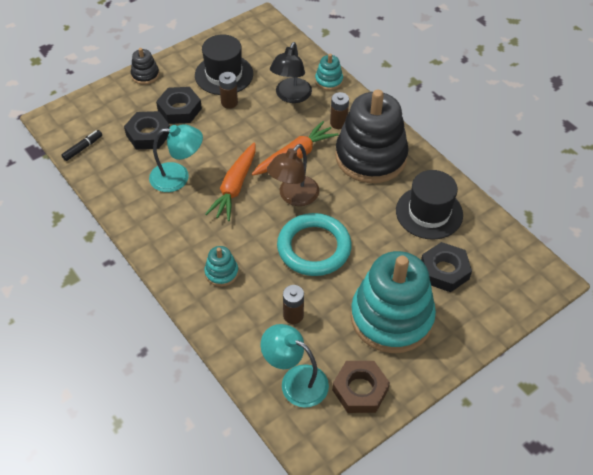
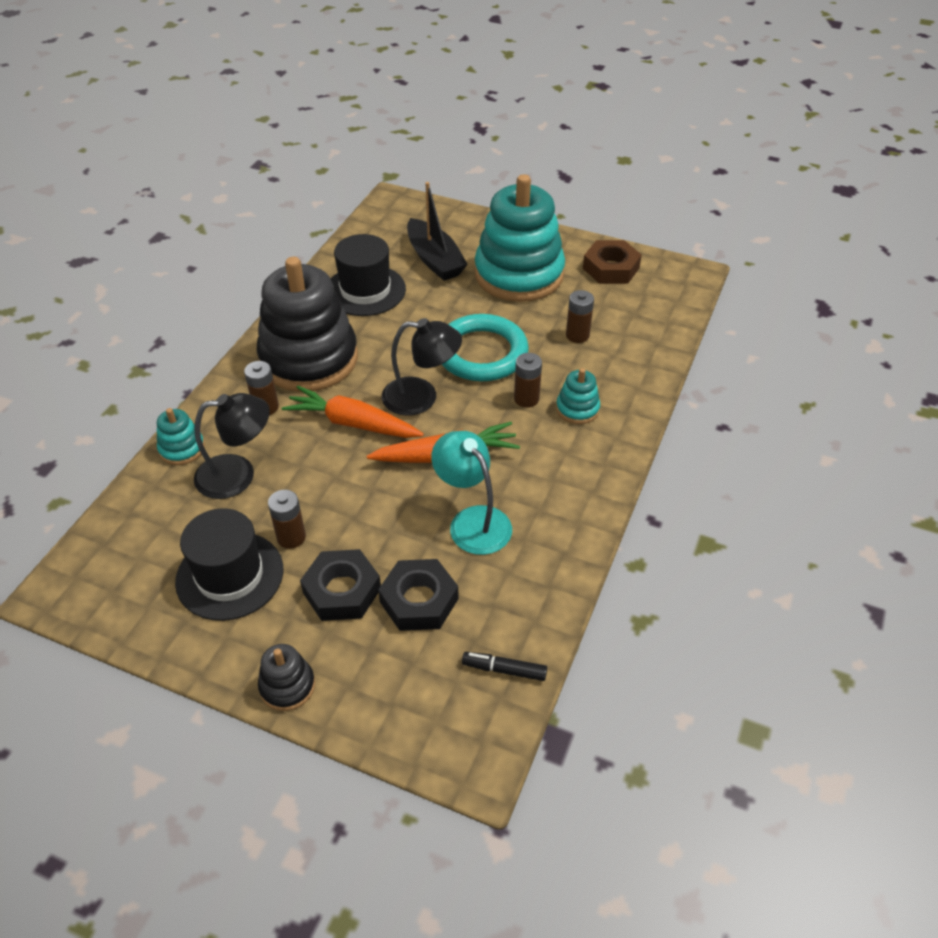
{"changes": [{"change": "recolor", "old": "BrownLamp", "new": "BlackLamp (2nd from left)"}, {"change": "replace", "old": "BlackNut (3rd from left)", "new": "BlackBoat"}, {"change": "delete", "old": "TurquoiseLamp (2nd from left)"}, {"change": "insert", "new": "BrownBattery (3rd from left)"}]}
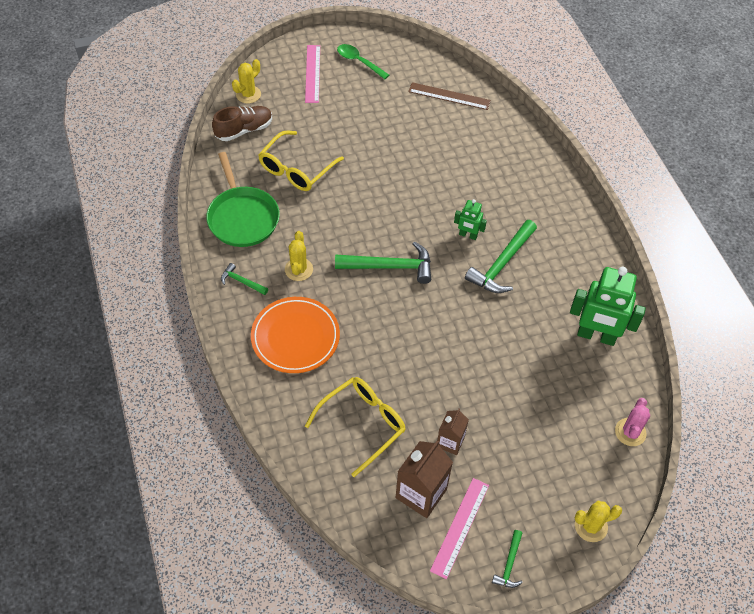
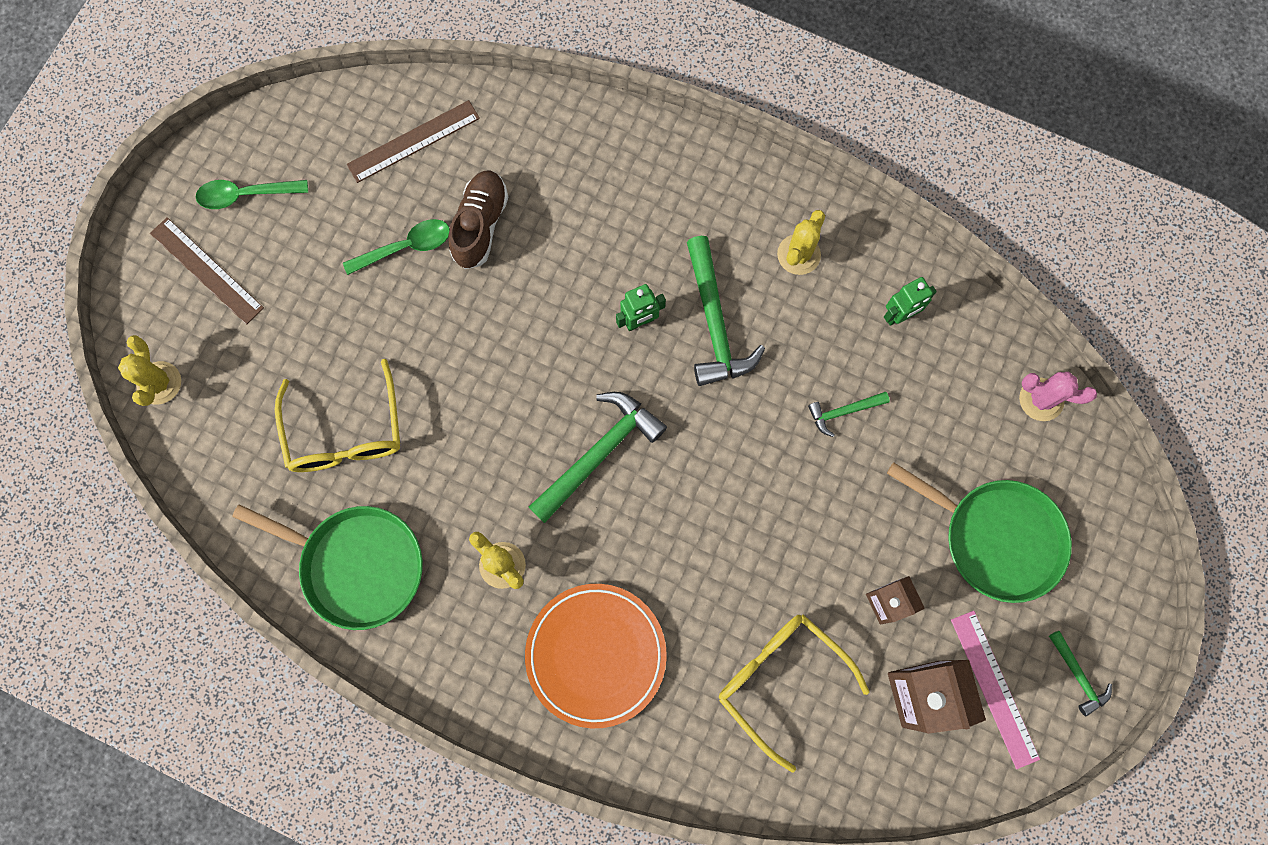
{"changes": [{"change": "recolor", "old": "PinkRuler (1st from left)", "new": "BrownRuler (1st from left)"}, {"change": "move", "old": "BrownShoe"}, {"change": "move", "old": "GreenHammer (1st from left in the first image)", "new": "GreenHammer (3rd from left)"}, {"change": "resize", "old": "GreenRobot (2nd from left)", "factor": 0.51}, {"change": "rotate", "old": "YellowGlasses (2nd from left)", "degrees": -45}, {"change": "rotate", "old": "PinkCactus", "degrees": -45}, {"change": "move", "old": "YellowCactus (3rd from left)"}, {"change": "insert", "new": "GreenSpoon (2nd from left)"}, {"change": "insert", "new": "GreenPan (2nd from left)"}]}
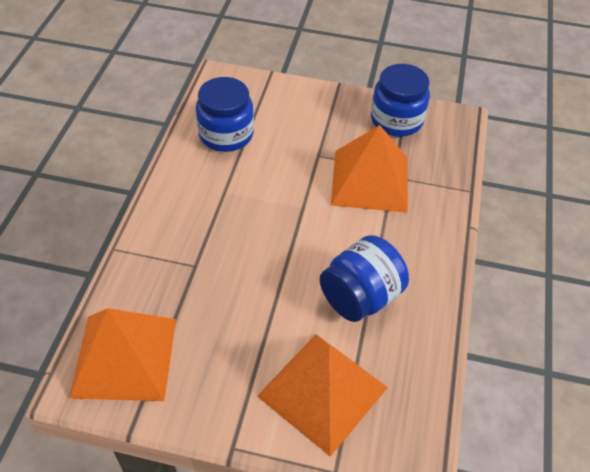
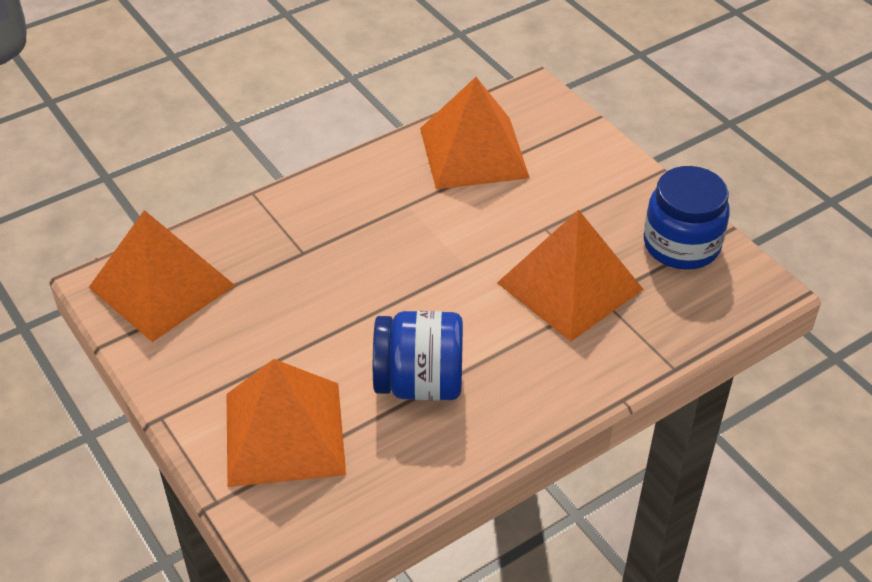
{"changes": [{"change": "replace", "old": "BlueJar (1st from left)", "new": "OrangePyramid (3rd from left)"}]}
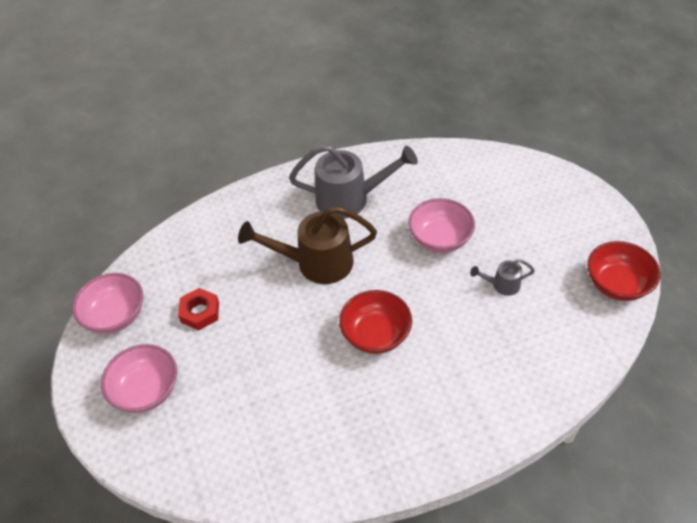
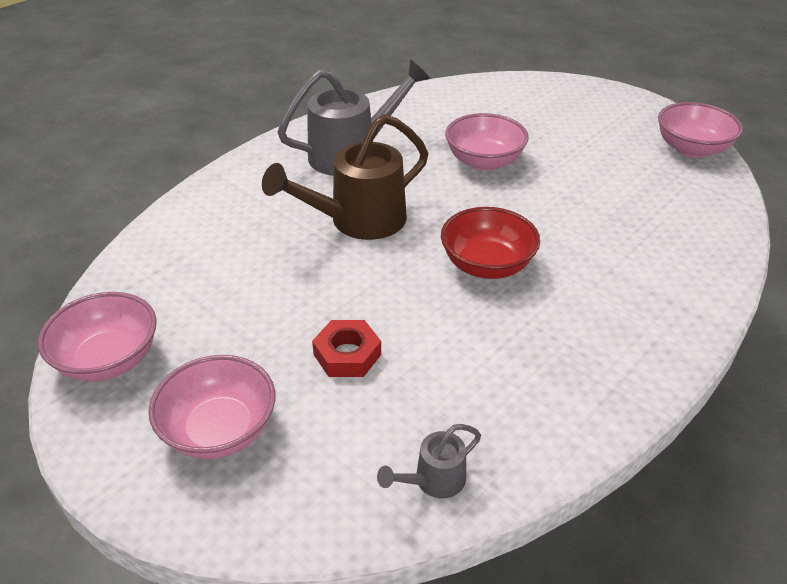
{"changes": [{"change": "recolor", "old": "RedBowl (2nd from left)", "new": "PinkBowl (4th from left)"}, {"change": "move", "old": "GreyWateringCan (2nd from left)"}, {"change": "move", "old": "RedNut"}]}
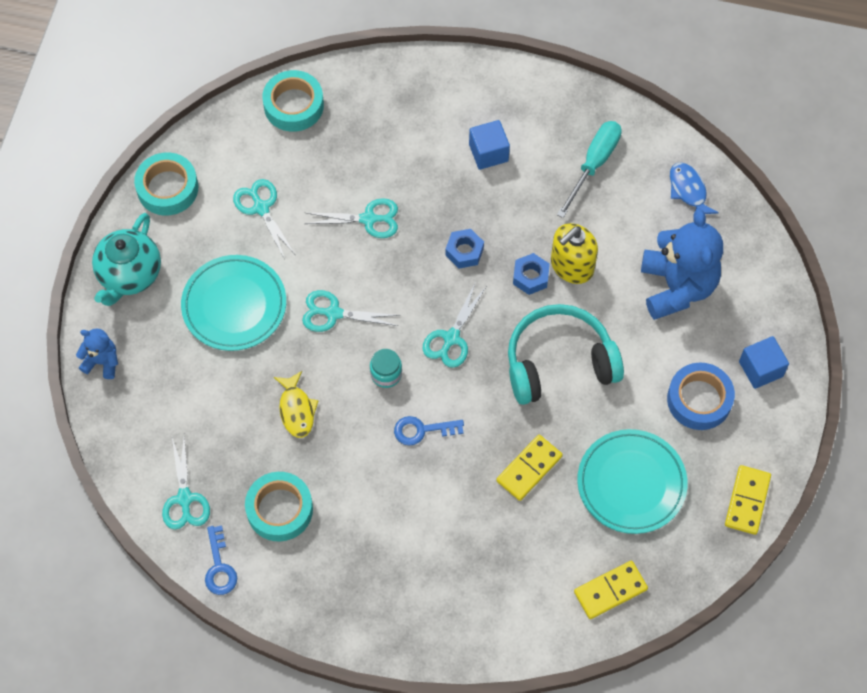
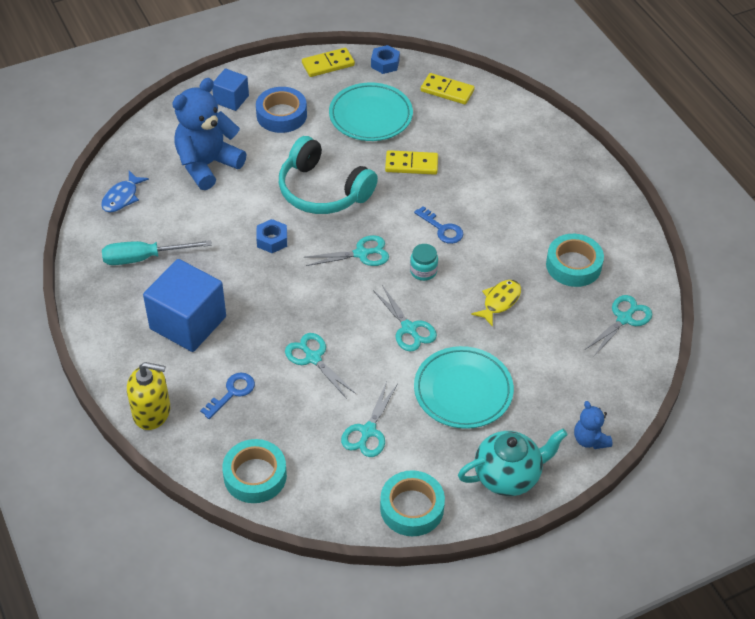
{"changes": [{"change": "resize", "old": "BlueCube (1st from left)", "factor": 1.85}, {"change": "move", "old": "YellowSoapDispenser"}, {"change": "move", "old": "BlueNut (1st from left in the first image)", "new": "BlueNut (2nd from left)"}, {"change": "move", "old": "BlueKey (1st from left)"}]}
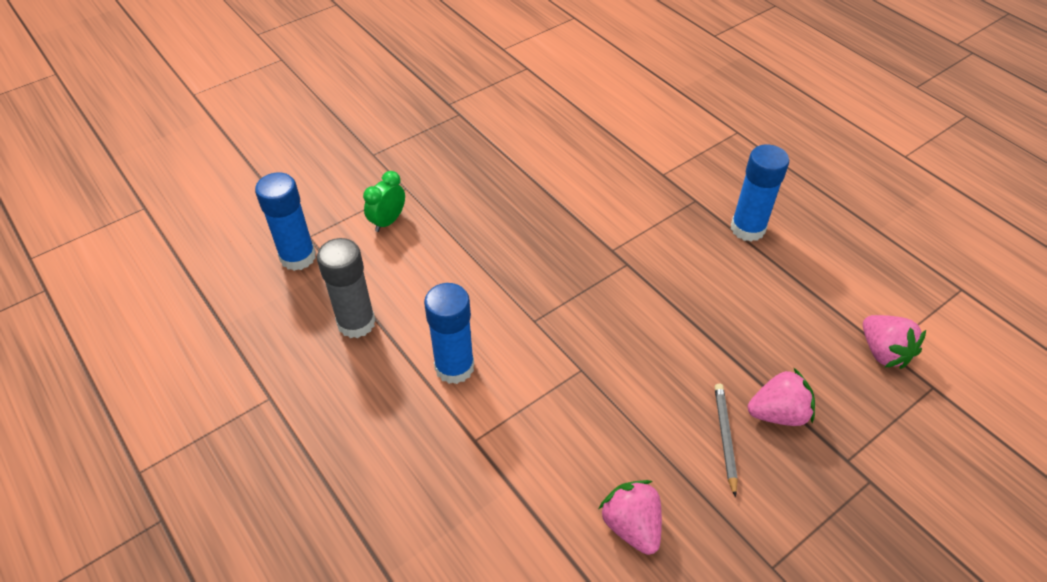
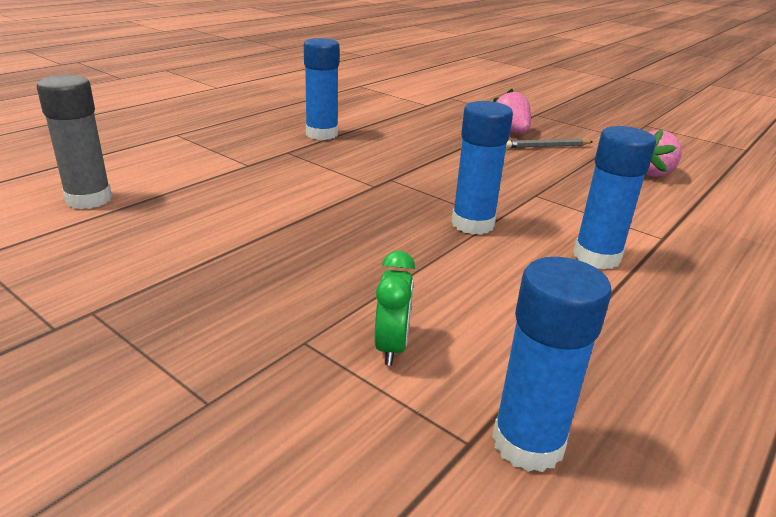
{"changes": [{"change": "rotate", "old": "GreenClock", "degrees": -105}, {"change": "move", "old": "GreyGlueStick"}, {"change": "delete", "old": "PinkStrawberry (3rd from left)"}, {"change": "insert", "new": "BlueGlueStick (2nd from left)"}]}
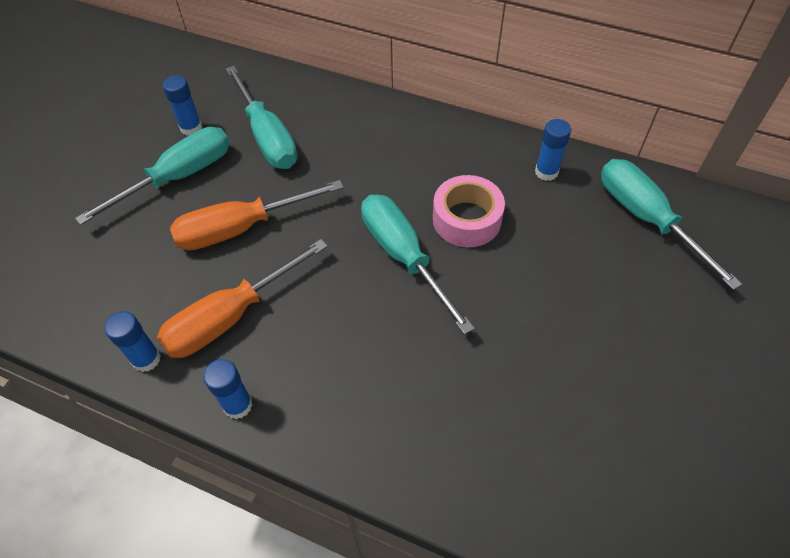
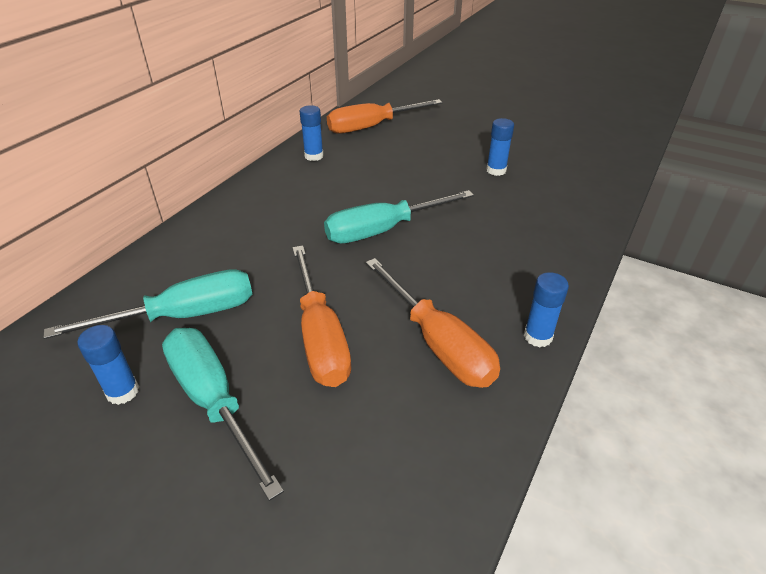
{"changes": [{"change": "recolor", "old": "TurquoiseScrewdriver (4th from left)", "new": "OrangeScrewdriver (2nd from left)"}, {"change": "delete", "old": "PinkTape"}, {"change": "move", "old": "BlueGlueStick (1st from left in the first image)", "new": "BlueGlueStick (3rd from left)"}]}
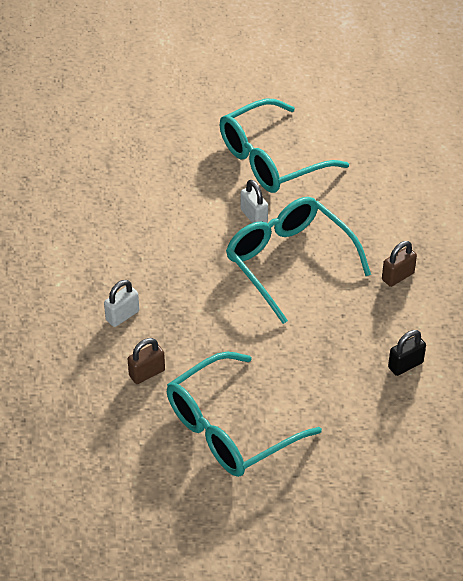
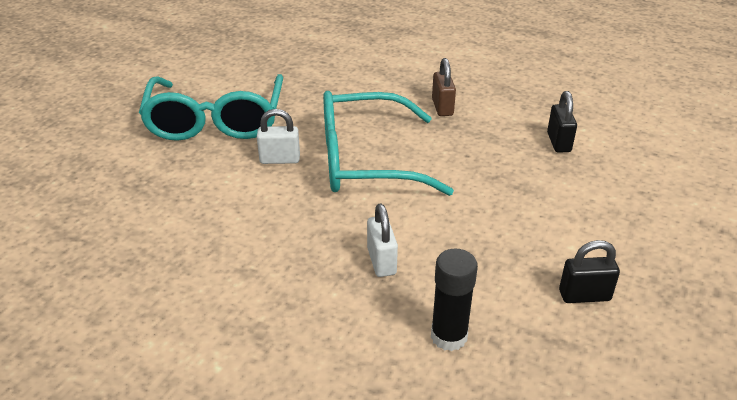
{"changes": [{"change": "move", "old": "WhitePadlock (1st from left in the first image)", "new": "WhitePadlock (2nd from left)"}, {"change": "replace", "old": "BrownPadlock (1st from left)", "new": "BlackGlueStick"}, {"change": "replace", "old": "TurquoiseGlasses (1st from left)", "new": "BlackPadlock (2nd from left)"}]}
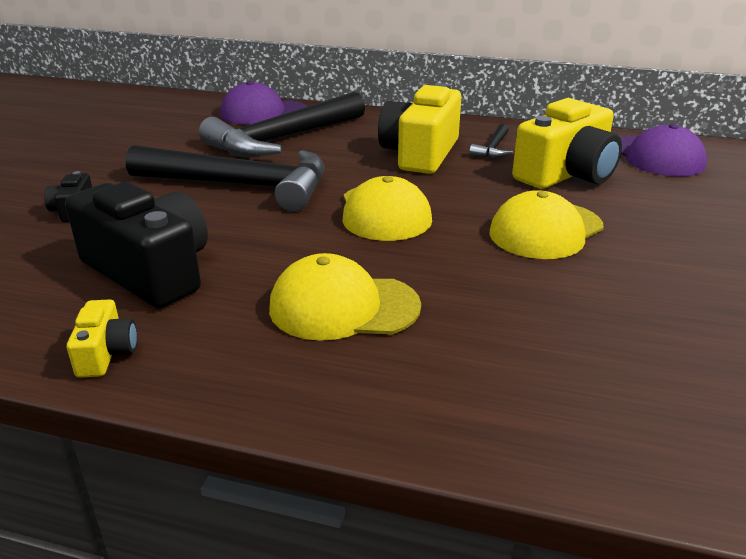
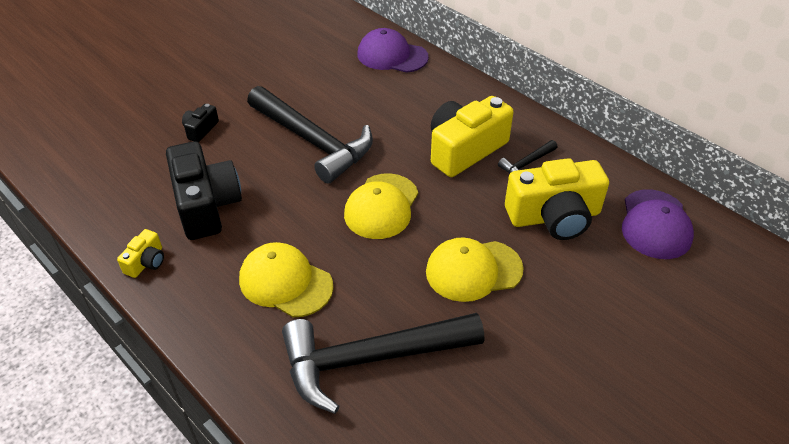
{"changes": [{"change": "move", "old": "BlackHammer (2nd from left)"}]}
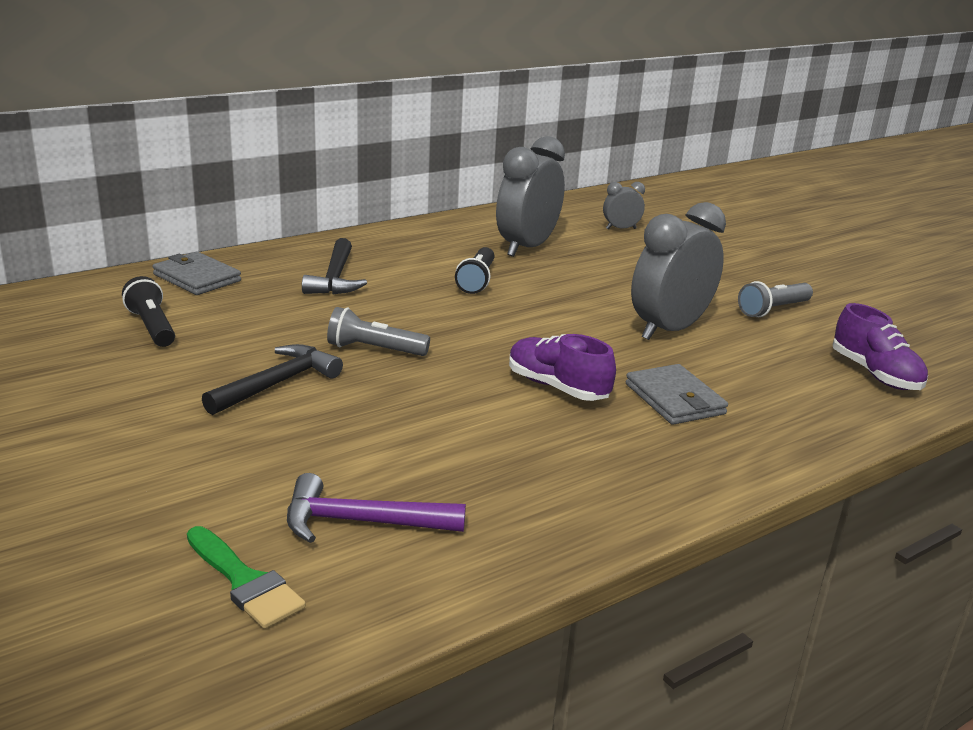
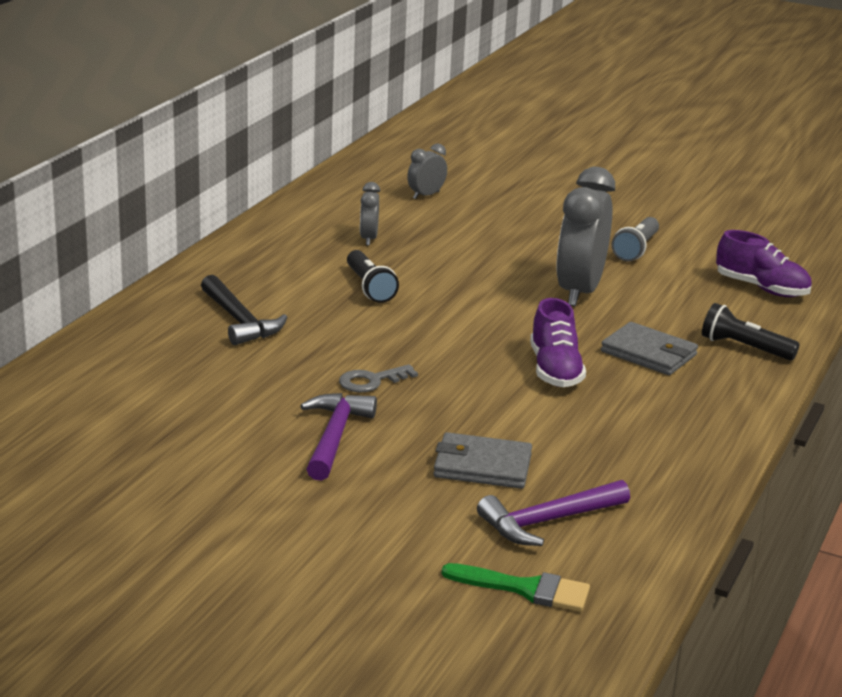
{"changes": [{"change": "resize", "old": "GreyClock (1st from left)", "factor": 0.48}, {"change": "move", "old": "GreyWallet (1st from left)"}, {"change": "move", "old": "BlackFlashlight (1st from left in the first image)", "new": "BlackFlashlight (2nd from left)"}, {"change": "replace", "old": "GreyFlashlight (1st from left)", "new": "GreyKey"}, {"change": "rotate", "old": "PurpleShoe (1st from left)", "degrees": -105}, {"change": "recolor", "old": "BlackHammer (1st from left)", "new": "PurpleHammer (1st from left)"}]}
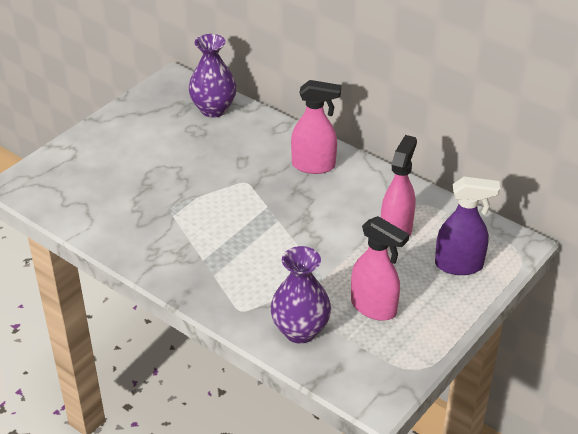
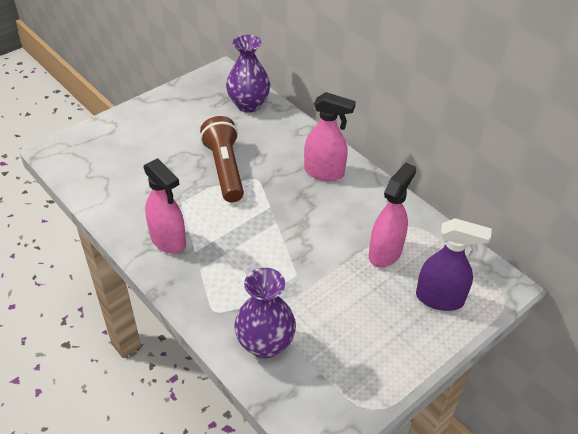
{"changes": [{"change": "move", "old": "PinkSprayBottle (2nd from left in the first image)", "new": "PinkSprayBottle (1st from left)"}, {"change": "insert", "new": "BrownFlashlight"}]}
